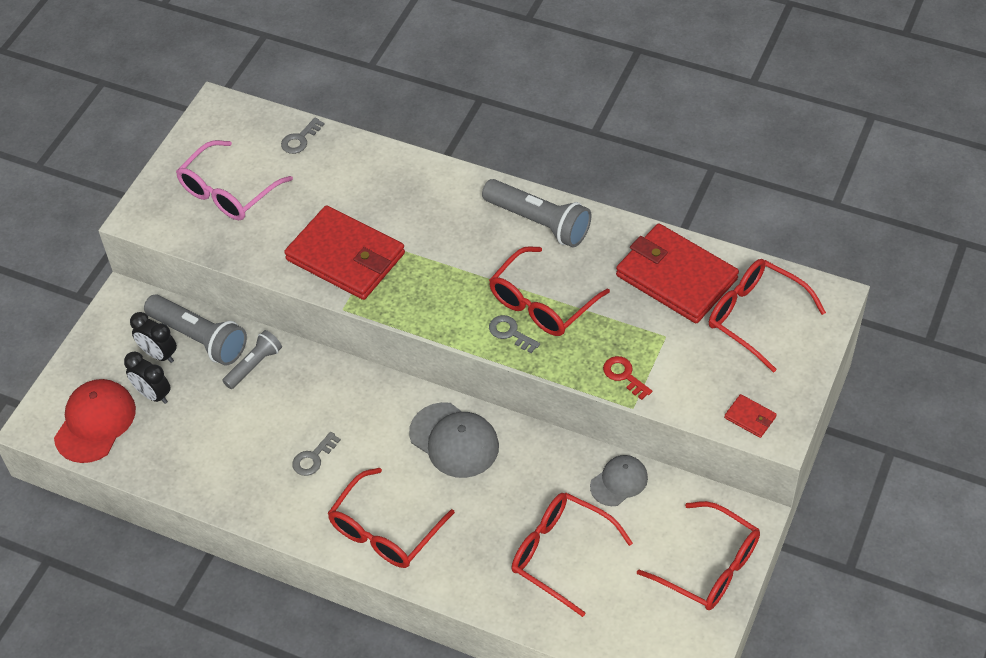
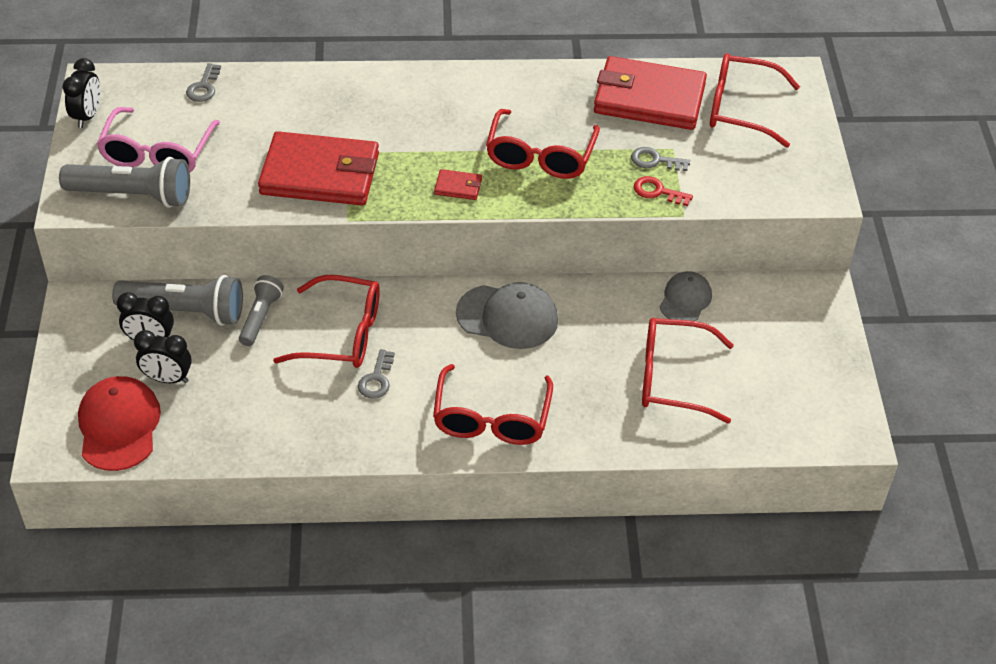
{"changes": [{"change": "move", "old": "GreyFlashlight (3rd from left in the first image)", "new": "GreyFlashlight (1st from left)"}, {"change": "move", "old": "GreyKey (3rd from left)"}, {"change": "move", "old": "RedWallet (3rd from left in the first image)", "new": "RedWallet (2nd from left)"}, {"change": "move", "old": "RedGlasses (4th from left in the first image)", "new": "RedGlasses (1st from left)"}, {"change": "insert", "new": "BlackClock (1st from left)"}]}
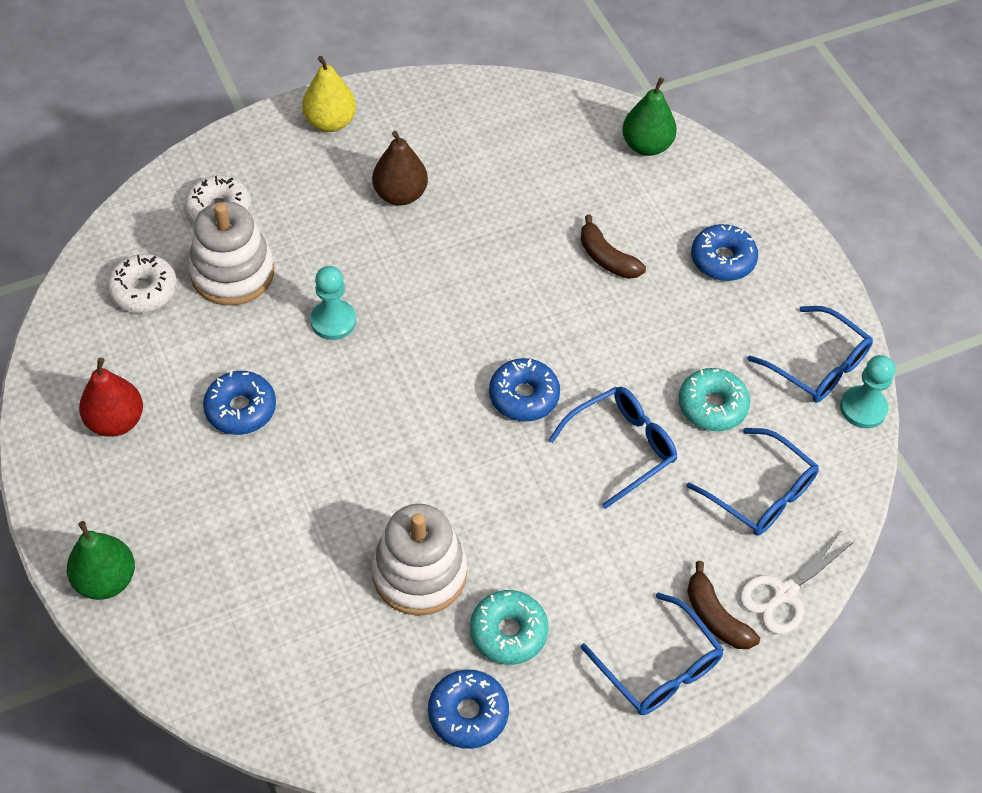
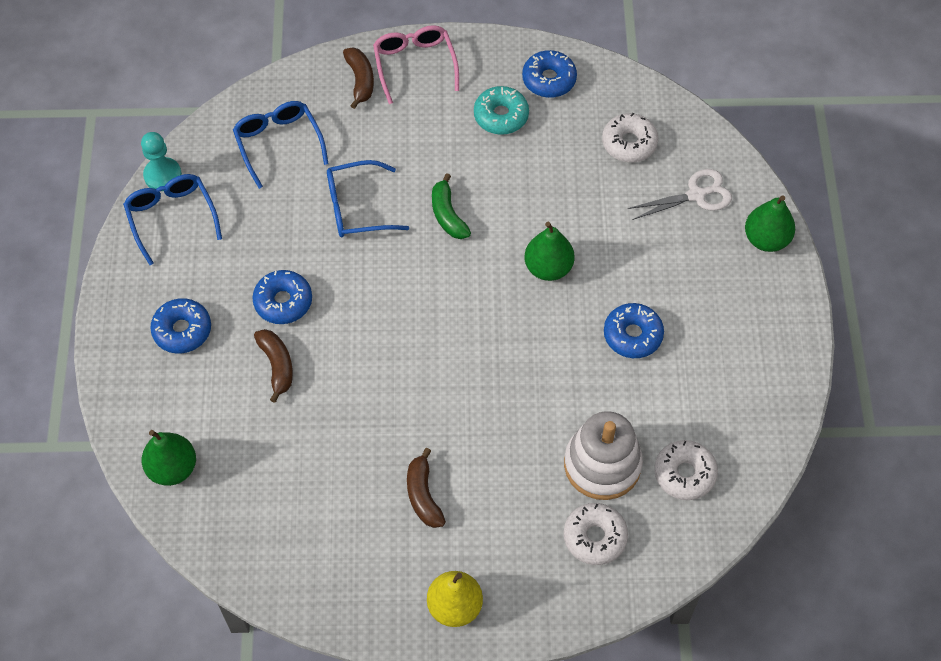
{"changes": [{"change": "replace", "old": "BrownPear", "new": "BrownBanana (3rd from left)"}, {"change": "delete", "old": "TurquoisePawn (1st from left)"}, {"change": "delete", "old": "RedPear"}, {"change": "move", "old": "BlueDonut (3rd from left in the first image)", "new": "BlueDonut (2nd from left)"}, {"change": "delete", "old": "TurquoiseDonut (2nd from left)"}, {"change": "delete", "old": "WhiteStackingToy (2nd from left)"}, {"change": "move", "old": "WhiteScissors"}, {"change": "recolor", "old": "BlueGlasses (2nd from left)", "new": "PinkGlasses"}, {"change": "insert", "new": "WhiteDonut (2nd from left)"}, {"change": "insert", "new": "GreenBanana"}, {"change": "insert", "new": "GreenPear (2nd from left)"}]}
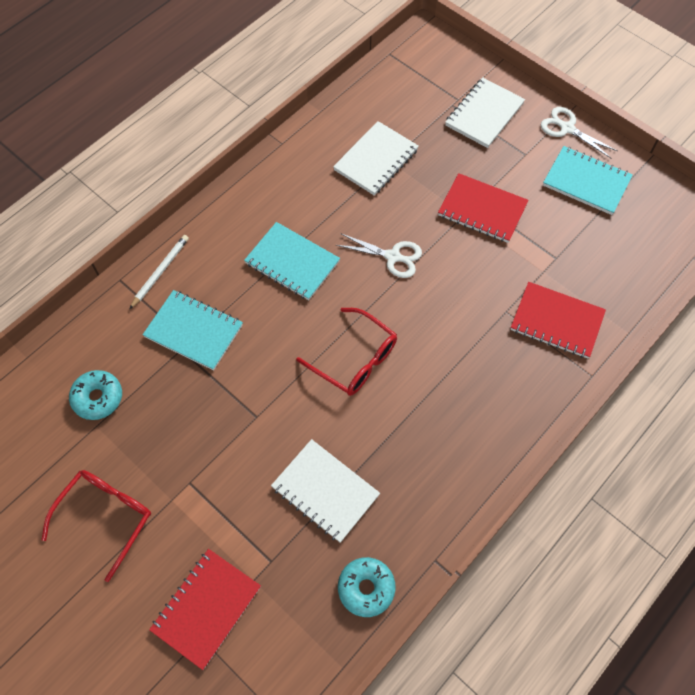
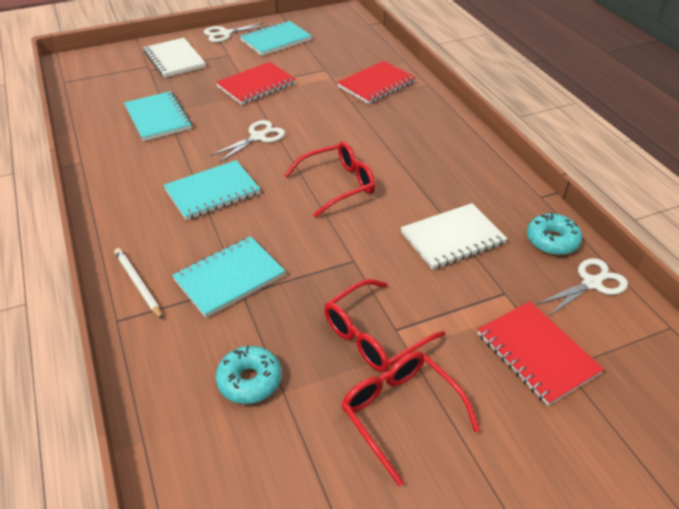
{"changes": [{"change": "recolor", "old": "WhiteNotebook (2nd from left)", "new": "TurquoiseNotebook (1st from left)"}, {"change": "insert", "new": "WhiteScissors (3rd from left)"}, {"change": "insert", "new": "RedGlasses (2nd from left)"}]}
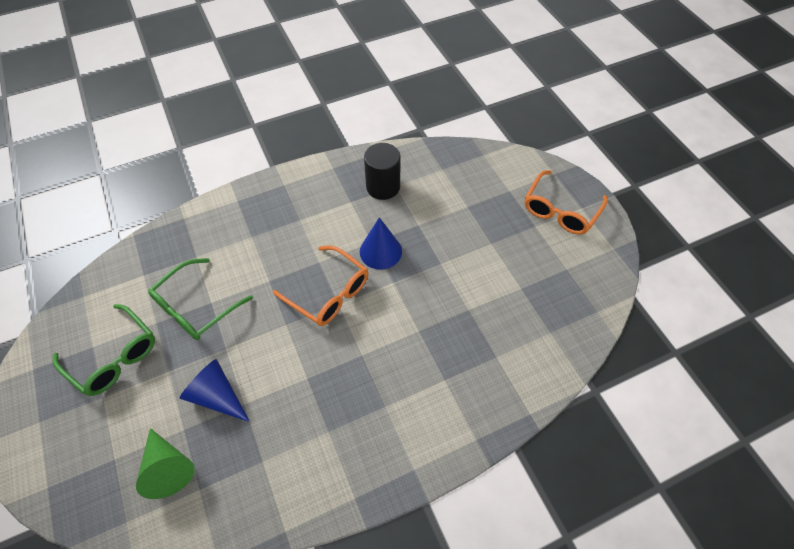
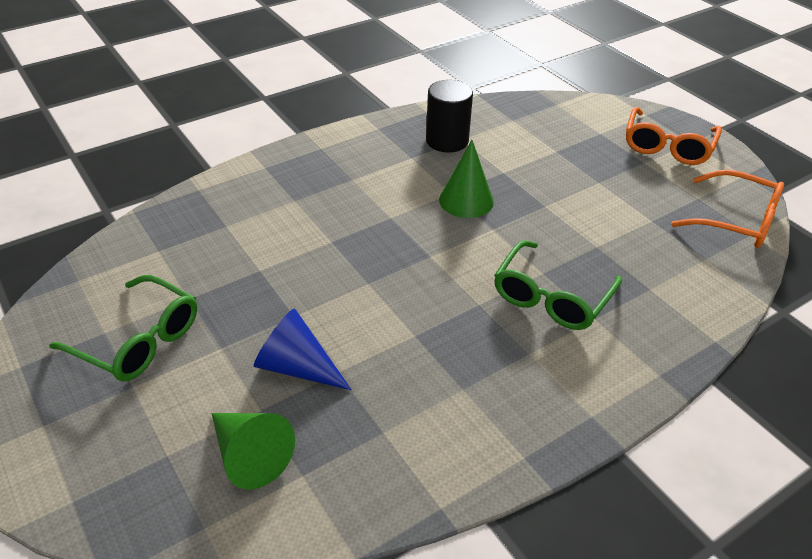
{"changes": [{"change": "recolor", "old": "BlueCone (2nd from left)", "new": "GreenCone (2nd from left)"}, {"change": "move", "old": "OrangeGlasses (1st from left in the first image)", "new": "OrangeGlasses (2nd from left)"}, {"change": "move", "old": "GreenGlasses (2nd from left)"}]}
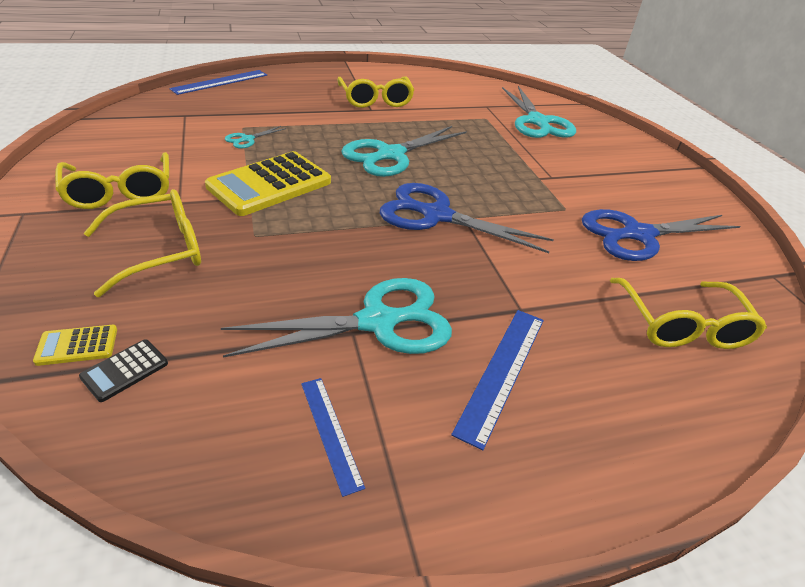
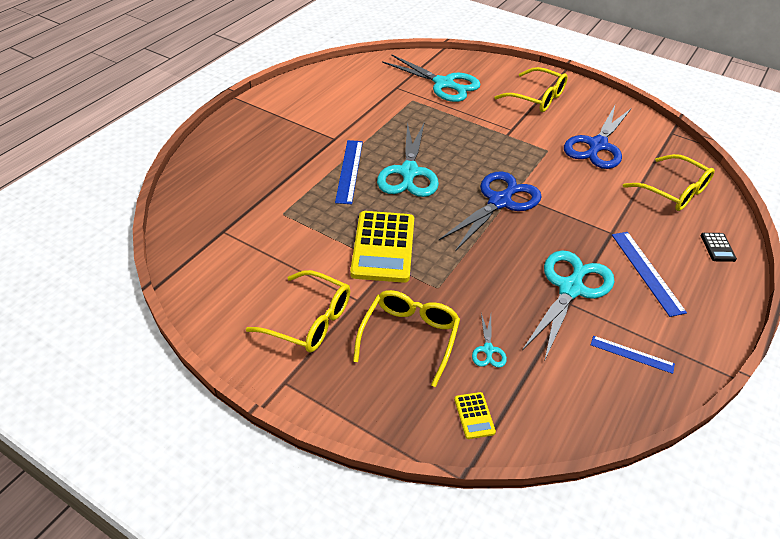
{"changes": [{"change": "move", "old": "BlueRuler (1st from left)"}, {"change": "move", "old": "YellowGlasses (3rd from left)"}, {"change": "move", "old": "TurquoiseScissors (1st from left in the first image)", "new": "TurquoiseScissors (3rd from left)"}, {"change": "rotate", "old": "BlueScissors (1st from left)", "degrees": 150}, {"change": "rotate", "old": "YellowCalculator (1st from left in the first image)", "degrees": -45}, {"change": "move", "old": "BlackCalculator"}]}
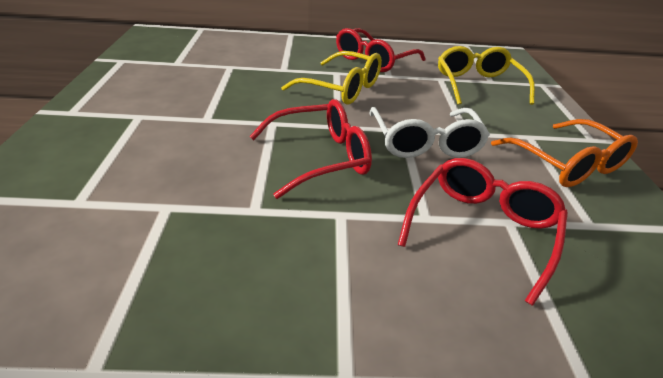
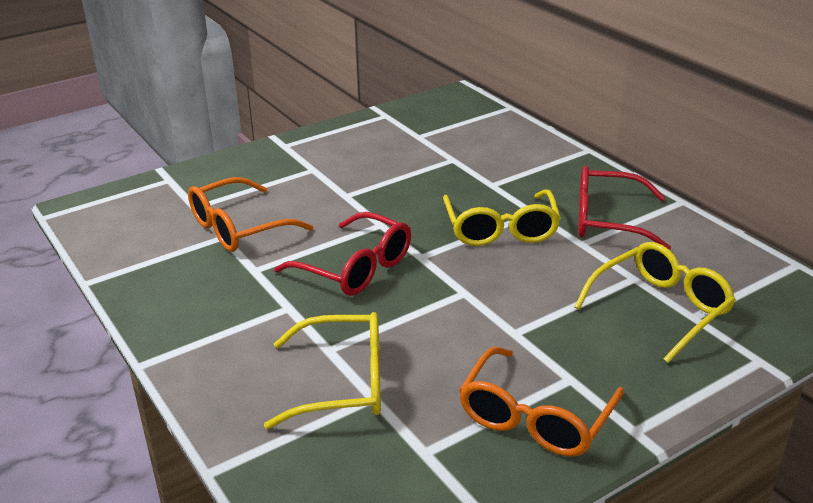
{"changes": [{"change": "delete", "old": "WhiteGlasses"}, {"change": "recolor", "old": "RedGlasses (3rd from left)", "new": "YellowGlasses (1st from left)"}, {"change": "insert", "new": "OrangeGlasses (1st from left)"}]}
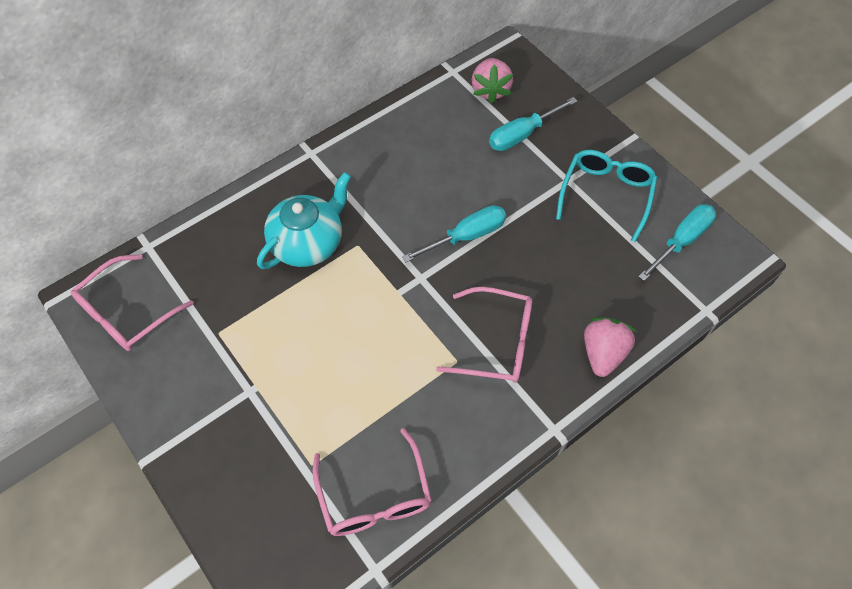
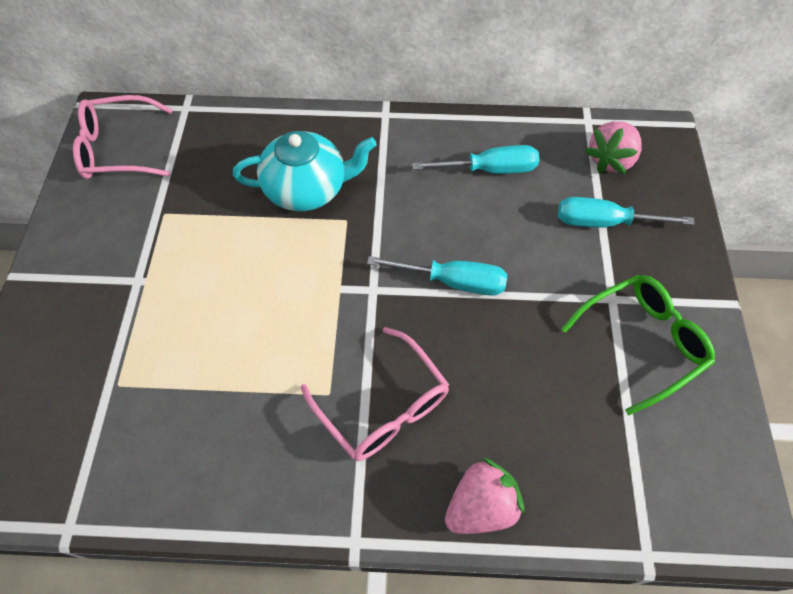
{"changes": [{"change": "recolor", "old": "TurquoiseGlasses", "new": "GreenGlasses"}, {"change": "move", "old": "TurquoiseScrewdriver (3rd from left in the first image)", "new": "TurquoiseScrewdriver (2nd from left)"}, {"change": "delete", "old": "PinkGlasses (2nd from left)"}]}
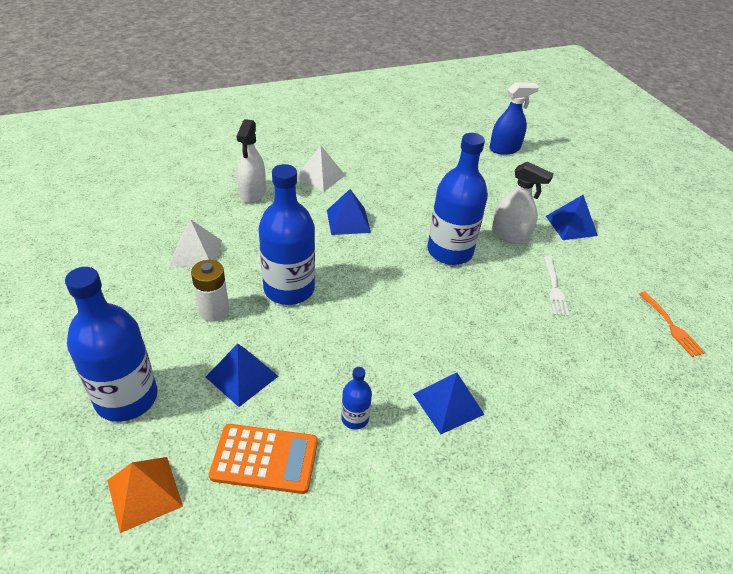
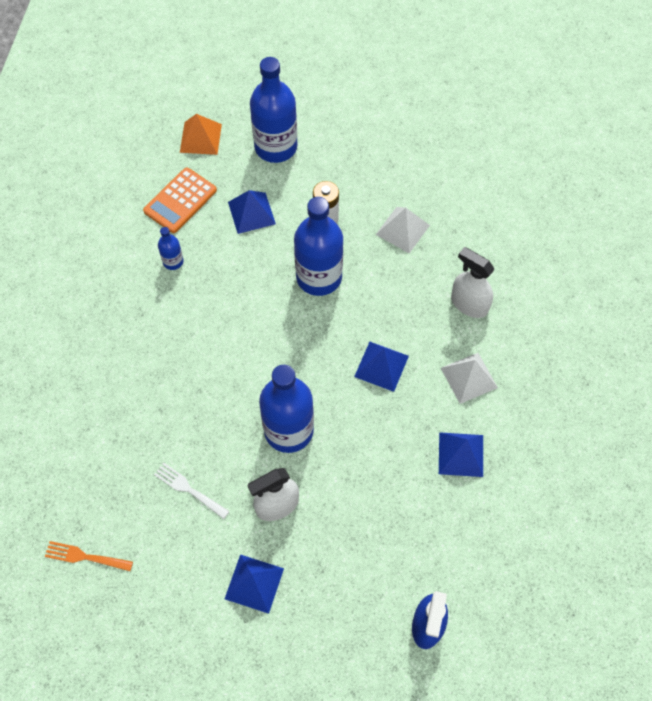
{"changes": [{"change": "move", "old": "BluePyramid (3rd from left in the first image)", "new": "BluePyramid (4th from left)"}]}
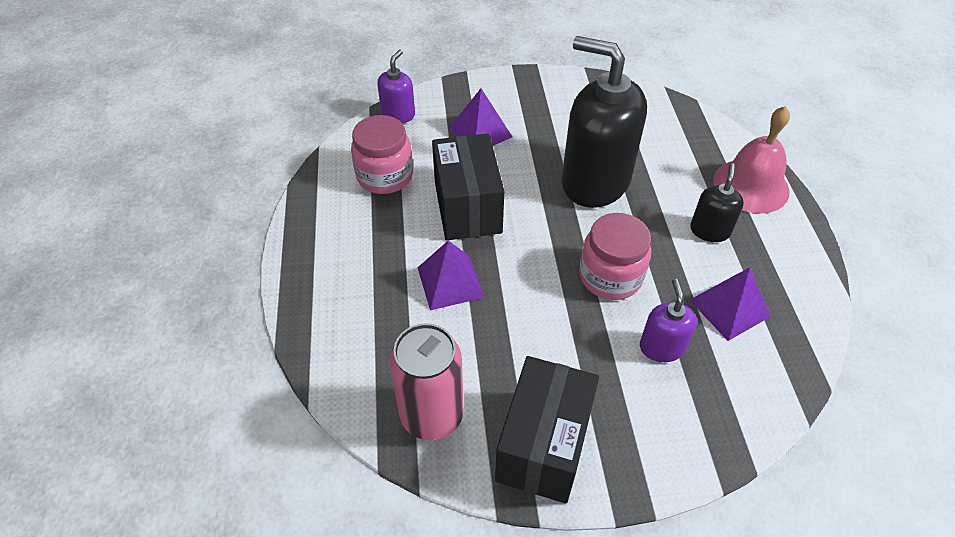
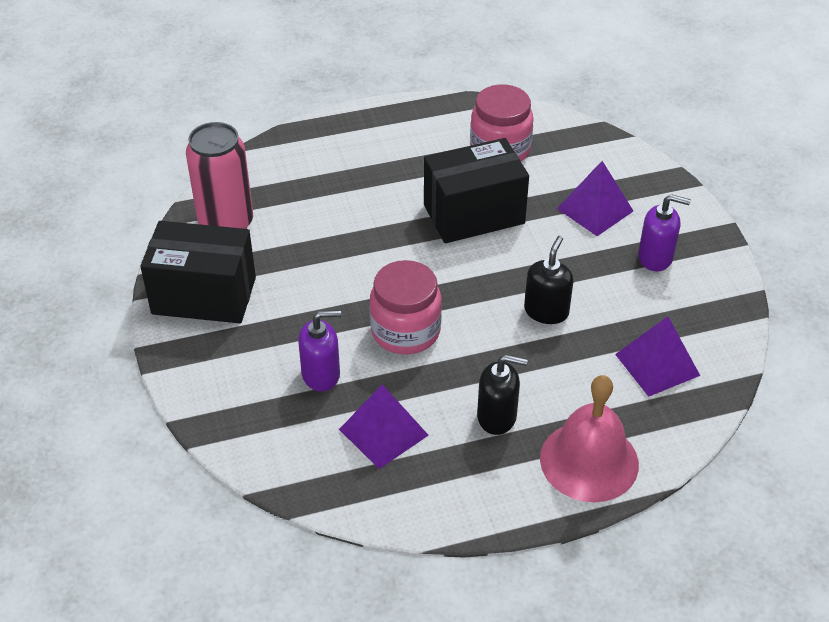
{"changes": [{"change": "resize", "old": "BlackSoapDispenser (1st from left in the first image)", "factor": 0.46}, {"change": "move", "old": "PurpleSoapDispenser (1st from left in the first image)", "new": "PurpleSoapDispenser (2nd from left)"}, {"change": "move", "old": "PurplePyramid (1st from left in the first image)", "new": "PurplePyramid (3rd from left)"}]}
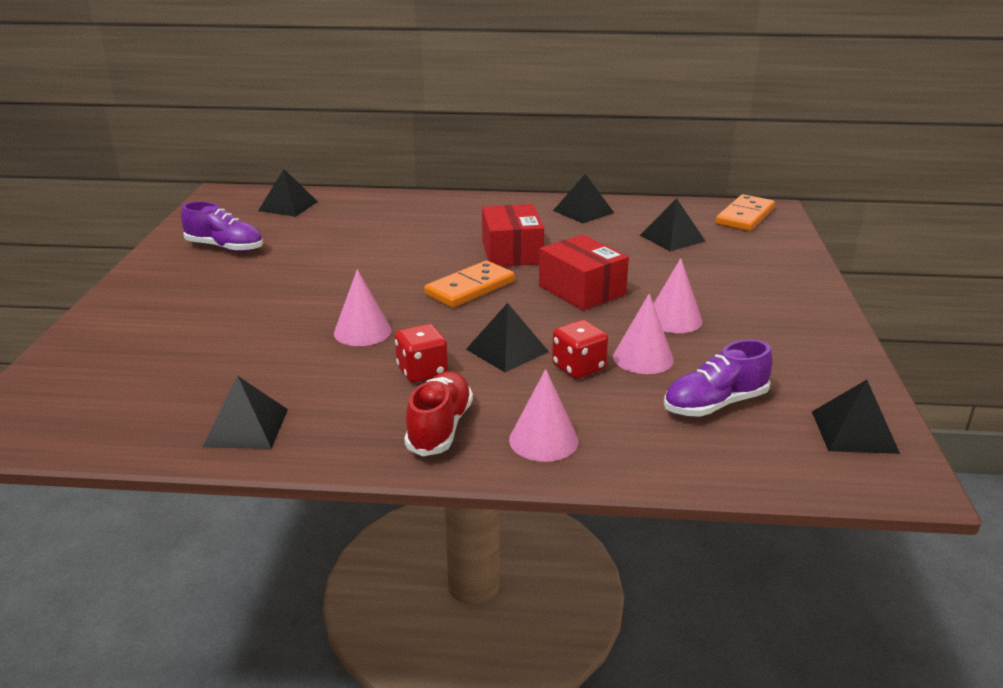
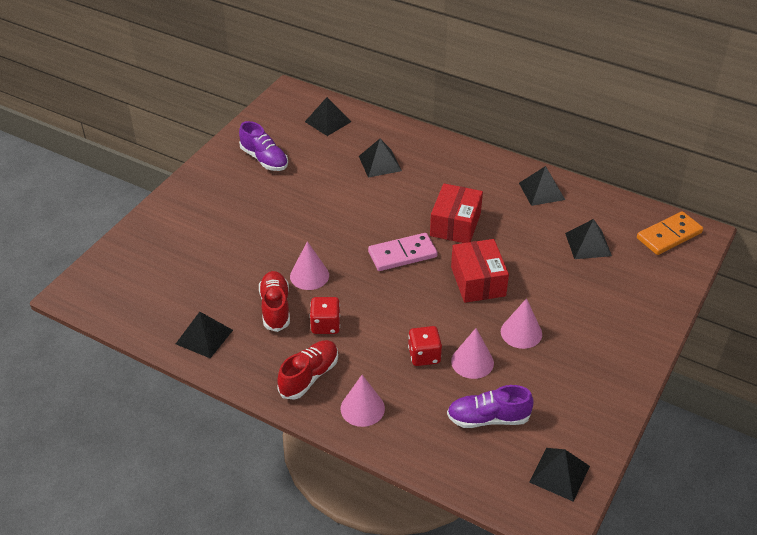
{"changes": [{"change": "recolor", "old": "OrangeDomino (1st from left)", "new": "PinkDomino"}, {"change": "move", "old": "BlackPyramid (3rd from left)"}, {"change": "insert", "new": "RedShoe (1st from left)"}]}
